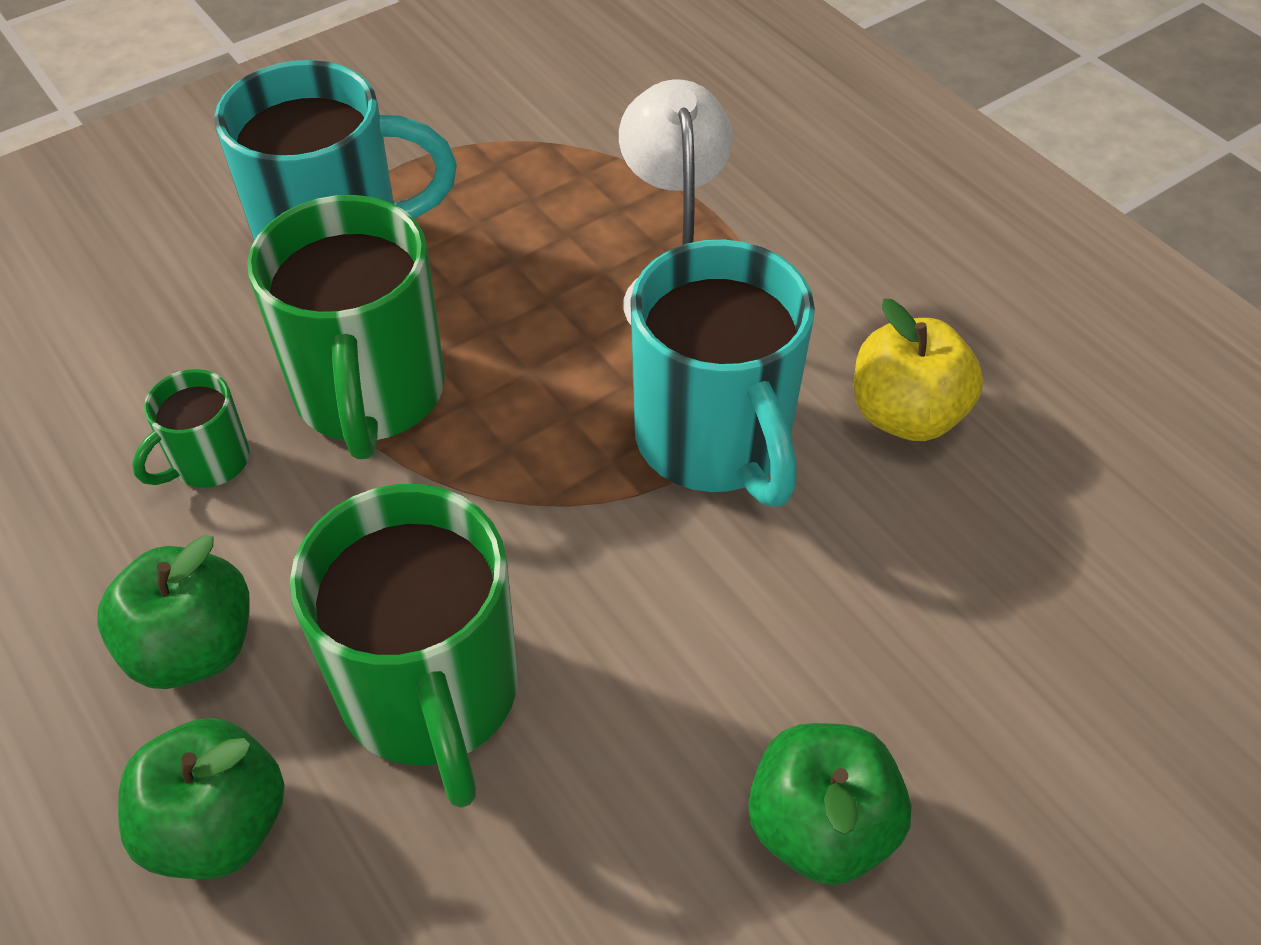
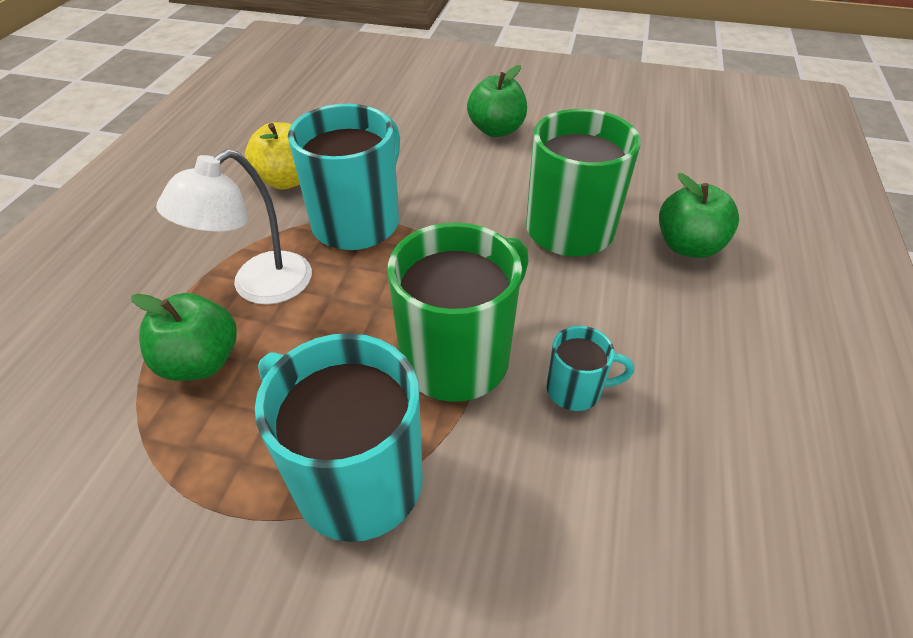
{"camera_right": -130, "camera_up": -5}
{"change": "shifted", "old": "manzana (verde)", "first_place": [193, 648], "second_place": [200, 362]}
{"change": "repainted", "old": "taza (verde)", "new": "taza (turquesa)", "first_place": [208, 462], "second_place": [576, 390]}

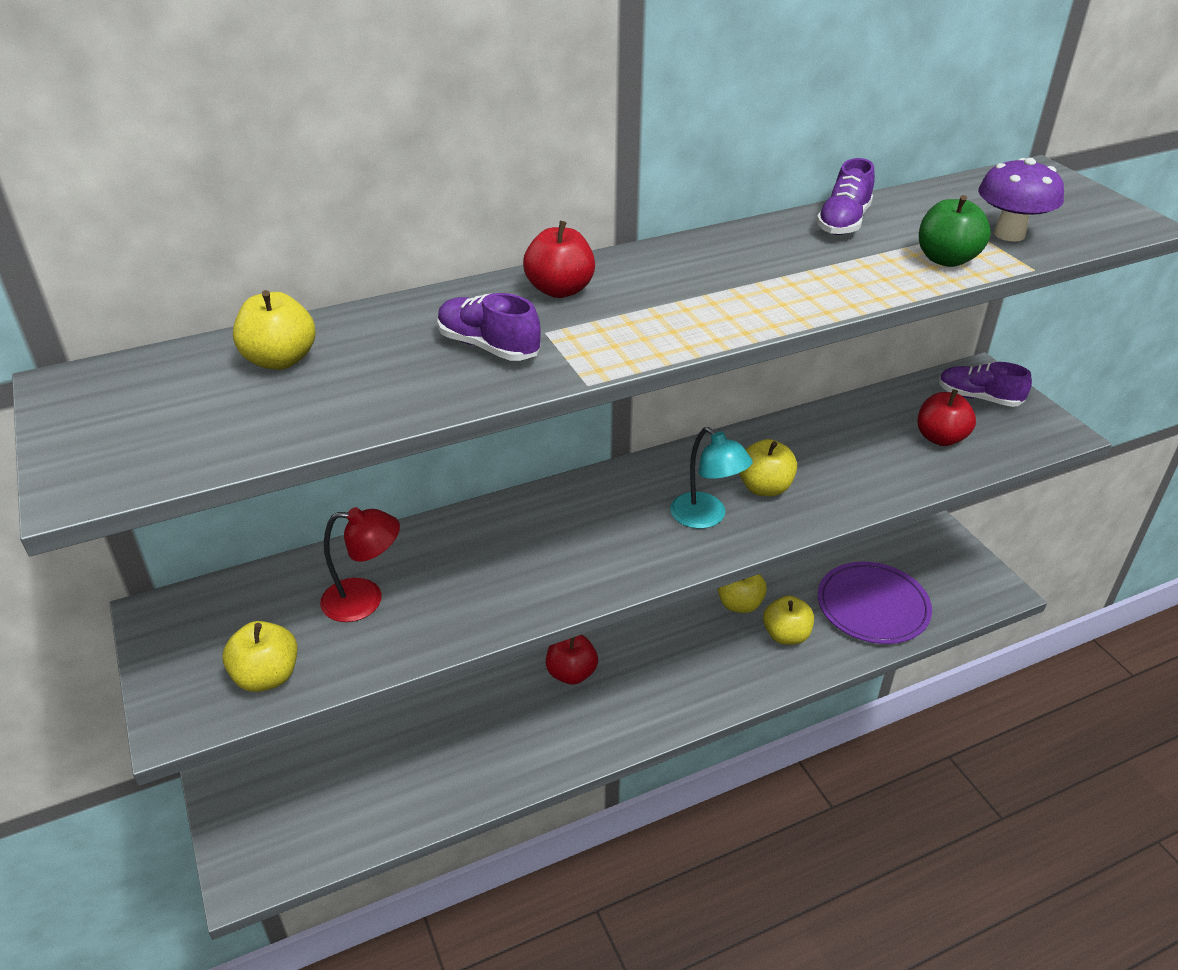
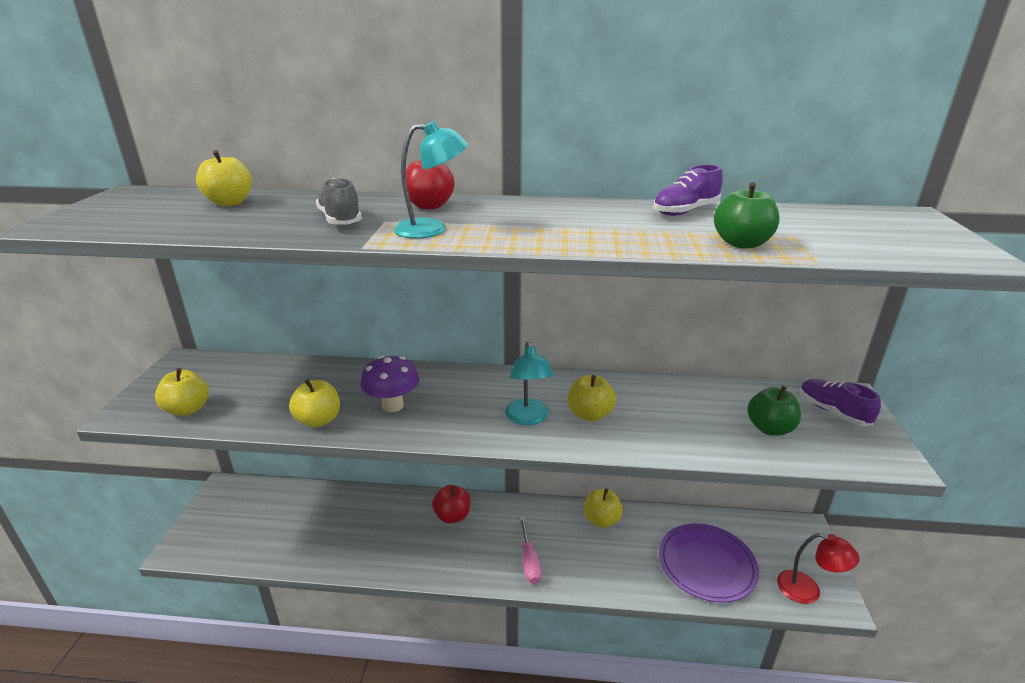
{"camera_right": 30, "camera_up": -10}
{"change": "shifted", "old": "lámpara (rojo)", "first_place": [365, 600], "second_place": [808, 590]}
{"change": "repainted", "old": "zapato (morado)", "new": "zapato (gris)", "first_place": [488, 347], "second_place": [340, 220]}
{"change": "shifted", "old": "manzana (amarillo)", "first_place": [786, 635], "second_place": [318, 420]}
{"change": "repainted", "old": "manzana (rojo)", "new": "manzana (verde)", "first_place": [940, 438], "second_place": [769, 428]}
{"change": "shifted", "old": "seta (morado)", "first_place": [1009, 234], "second_place": [392, 405]}
{"change": "new", "new": "lámpara (turquesa)", "second_place": [432, 229]}
{"change": "new", "new": "destornillador (rosa)", "second_place": [529, 562]}

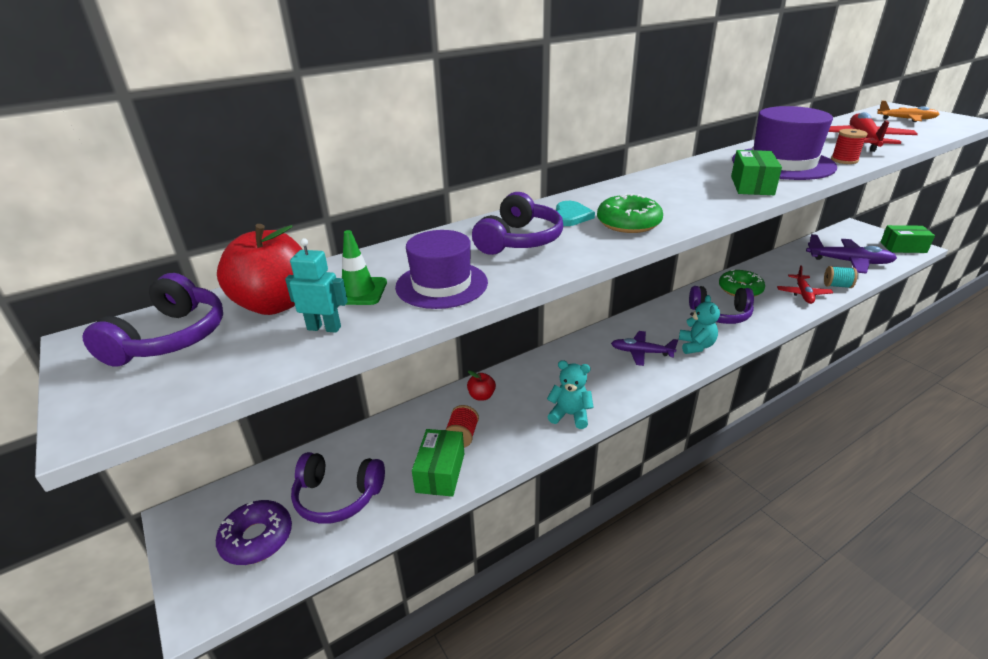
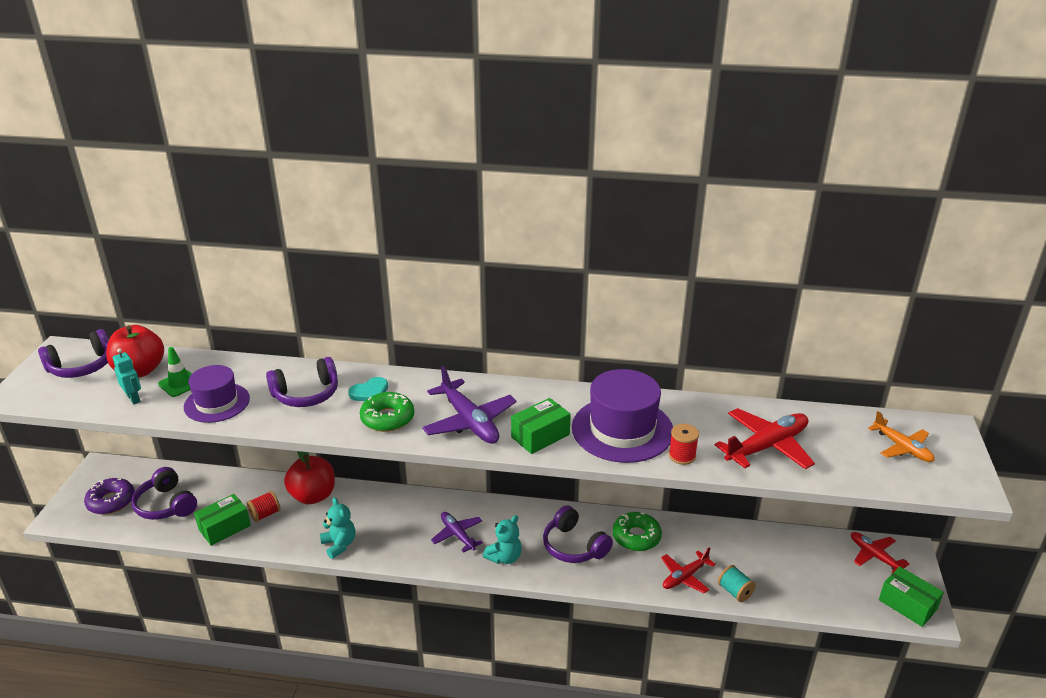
{"camera_right": 40, "camera_up": 0}
{"change": "scaled", "old": "manzana (rojo)", "first_place": [481, 396], "second_place": [313, 496], "factor": 2.05}
{"change": "shifted", "old": "avión (morado)", "first_place": [849, 262], "second_place": [469, 421]}
{"change": "new", "new": "avión (rojo)", "second_place": [874, 556]}

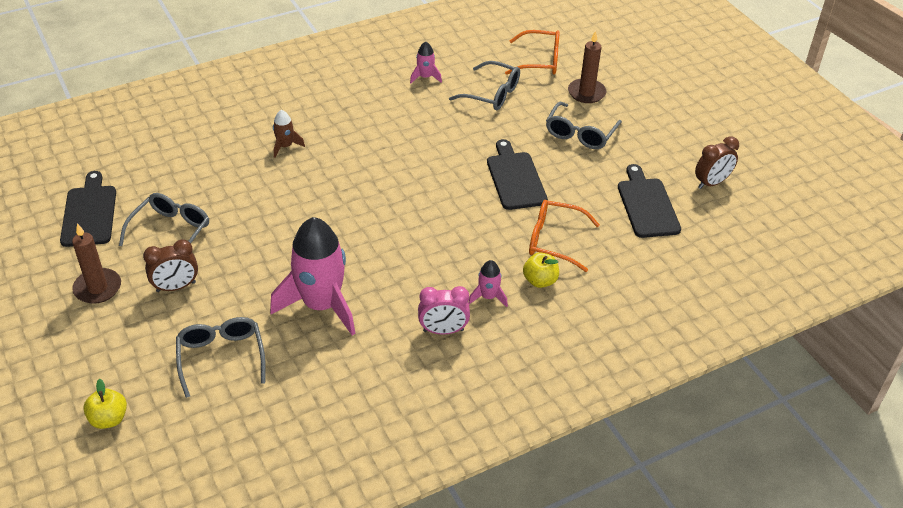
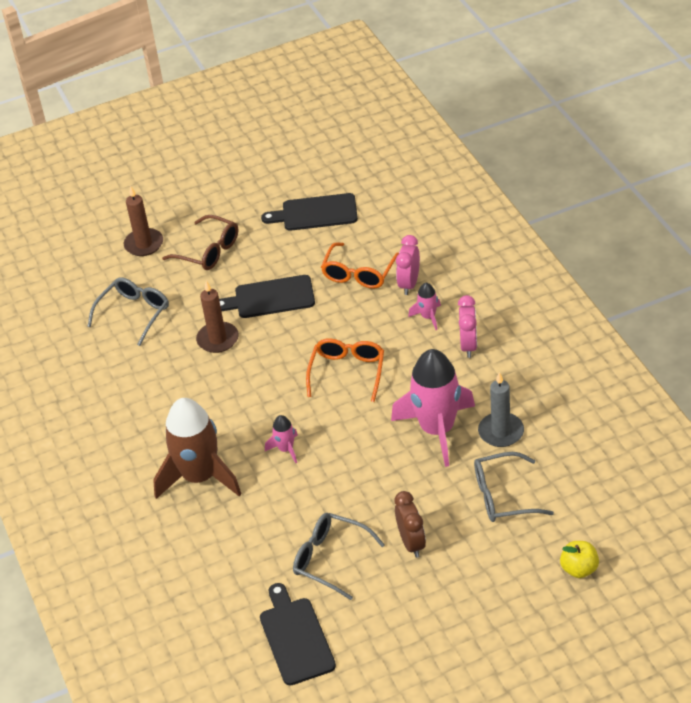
{"camera_right": -80, "camera_up": 0}
{"change": "rotated", "old": "tabla de cortar (negro)", "first_place": [89, 213], "second_place": [296, 637], "degrees": 75}
{"change": "shifted", "old": "vela (marrón)", "first_place": [97, 288], "second_place": [218, 339]}
{"change": "scaled", "old": "cohete (marrón)", "first_place": [285, 146], "second_place": [200, 477], "factor": 2.27}
{"change": "shifted", "old": "cohete (rosa)", "first_place": [425, 77], "second_place": [286, 449]}
{"change": "shifted", "old": "gafas (naranja)", "first_place": [540, 61], "second_place": [347, 372]}
{"change": "swapped", "old": "manzana (amarillo)", "new": "despertador (rosa)", "first_place": [540, 281], "second_place": [409, 284]}
{"change": "repainted", "old": "gafas (gris)", "new": "gafas (marrón)", "first_place": [580, 134], "second_place": [209, 251]}
{"change": "gone", "old": "despertador (marrón)", "first_place": [711, 183]}
{"change": "new", "new": "vela (gris)", "second_place": [501, 432]}

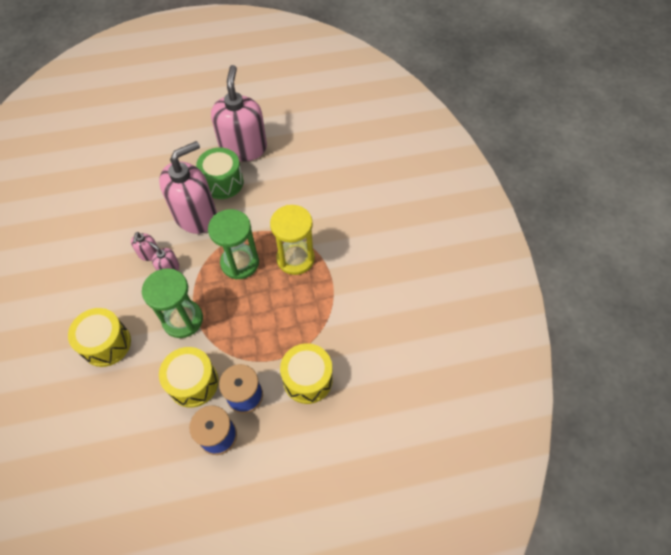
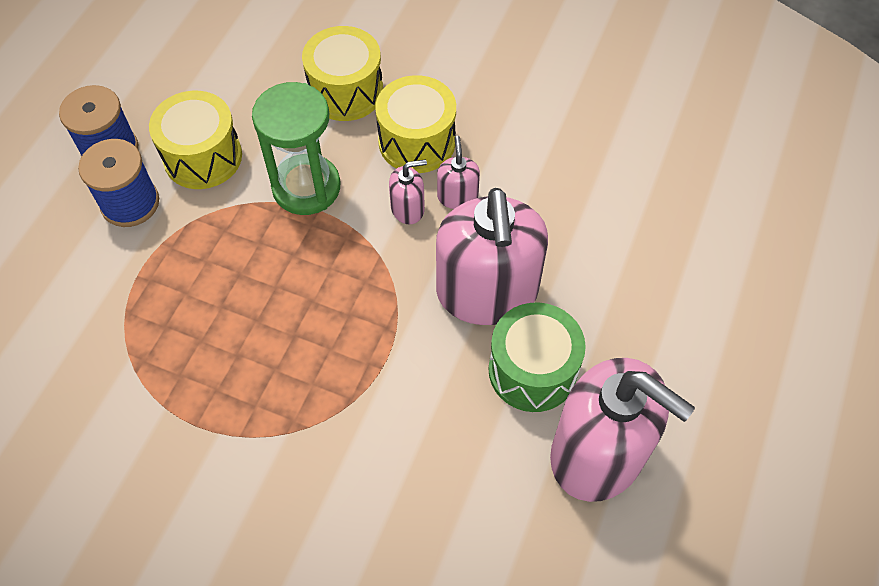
{"camera_right": 125, "camera_up": 0}
{"change": "rotated", "old": "dispensador de jabón (rosa)", "first_place": [149, 254], "second_place": [457, 196], "degrees": 45}
{"change": "gone", "old": "reloj de arena (verde)", "first_place": [240, 263]}
{"change": "gone", "old": "reloj de arena (amarillo)", "first_place": [295, 258]}
{"change": "shifted", "old": "tambor (amarillo)", "first_place": [307, 379], "second_place": [417, 141]}

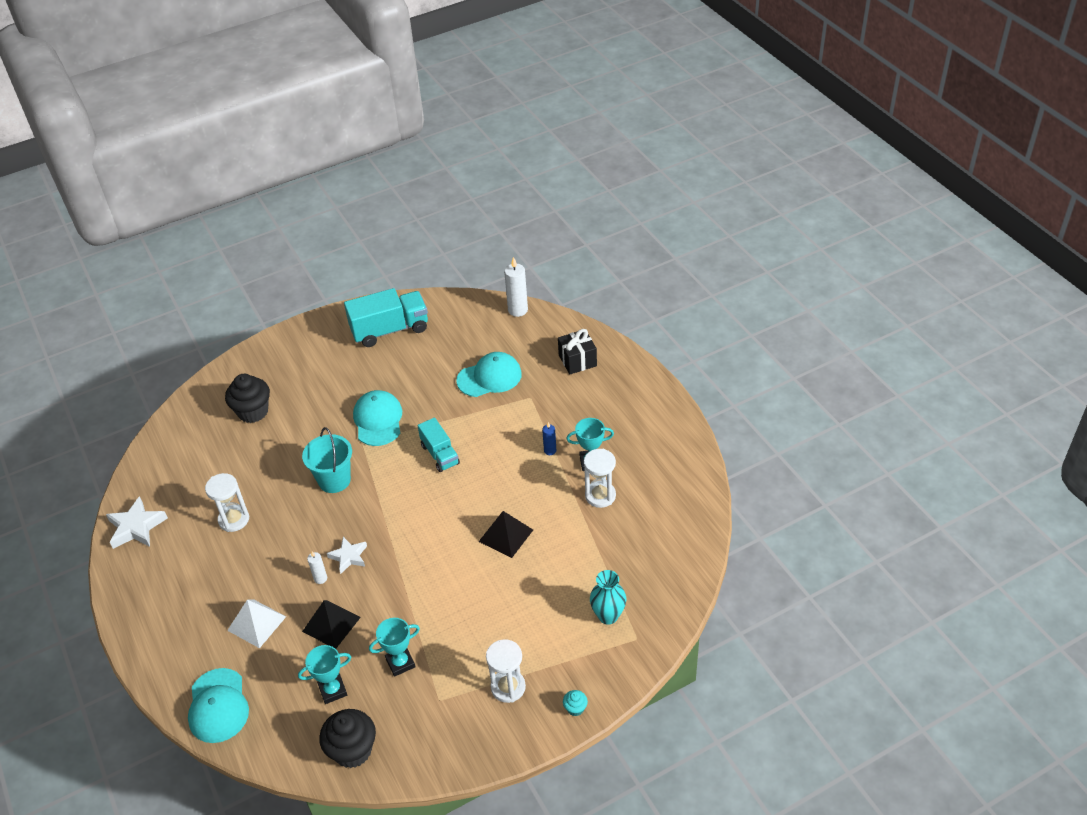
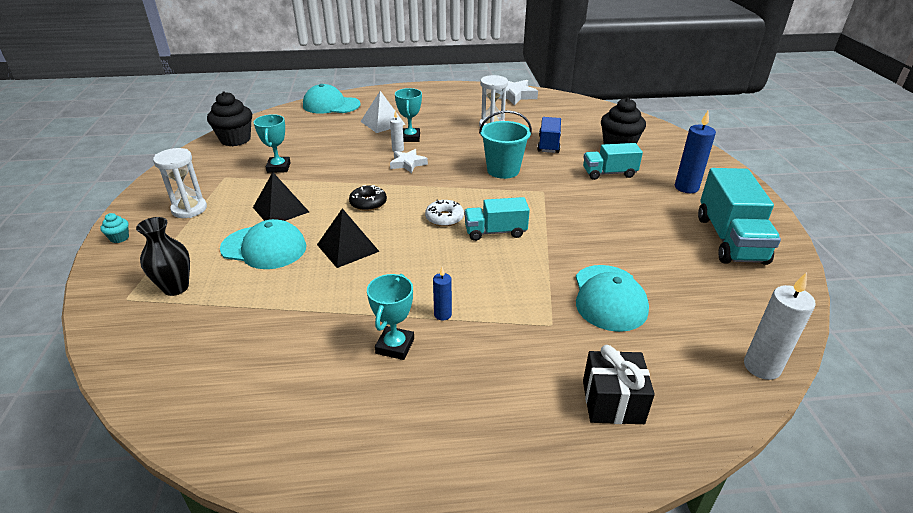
{"camera_right": 110, "camera_up": -10}
{"change": "shifted", "old": "trofeo (turquesa)", "first_place": [333, 690], "second_place": [410, 138]}
{"change": "shifted", "old": "pirámide (negro)", "first_place": [331, 624], "second_place": [281, 209]}
{"change": "shifted", "old": "gorra (turquesa)", "first_place": [378, 420], "second_place": [264, 248]}
{"change": "gone", "old": "reloj de arena (blanco)", "first_place": [600, 496]}
{"change": "repainted", "old": "florero (turquesa)", "new": "florero (negro)", "first_place": [608, 616], "second_place": [176, 287]}
{"change": "new", "new": "rosquilla (negro)", "second_place": [368, 203]}
{"change": "new", "new": "rosquilla (blanco)", "second_place": [444, 218]}
{"change": "new", "new": "camión (azul)", "second_place": [548, 144]}
{"change": "new", "new": "camión (turquesa)", "second_place": [609, 173]}
{"change": "new", "new": "vela (azul)", "second_place": [686, 187]}

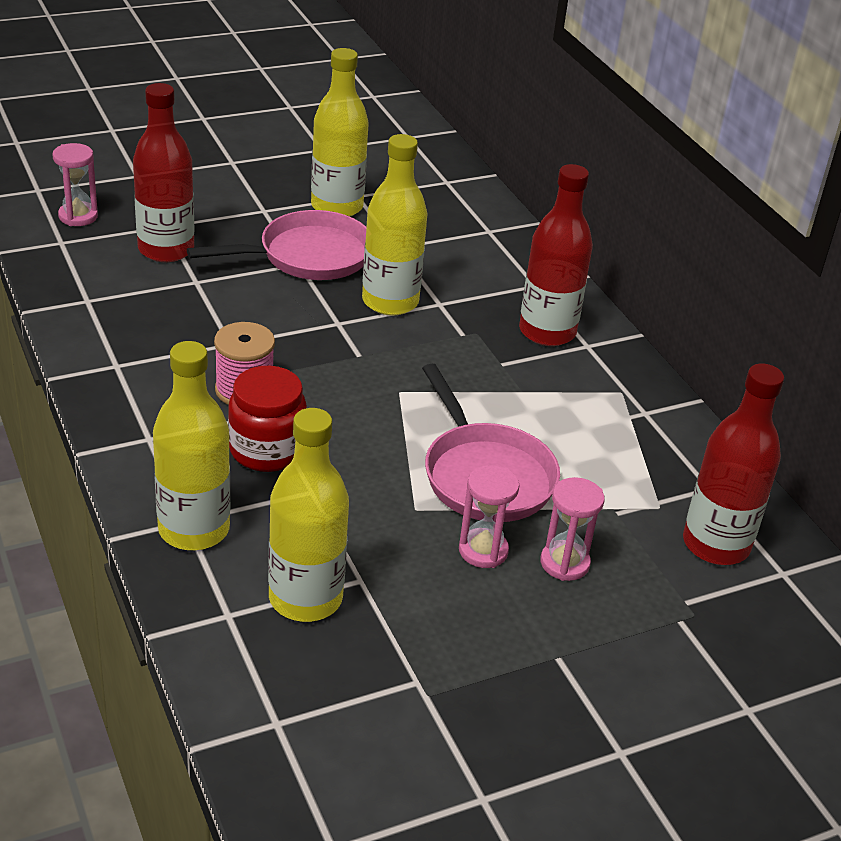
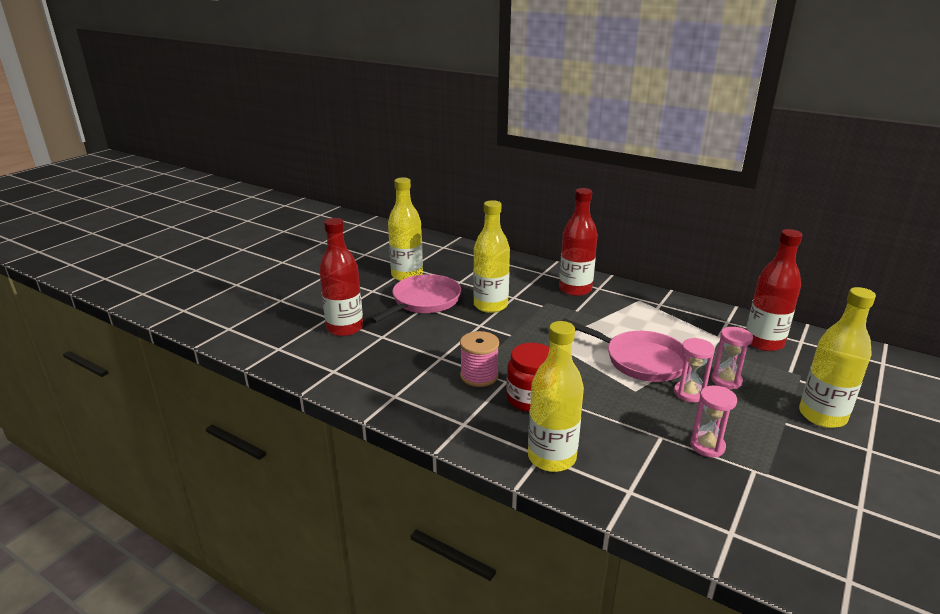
{"camera_right": -30, "camera_up": -10}
{"change": "shifted", "old": "reloj de arena (rosa)", "first_place": [78, 216], "second_place": [707, 446]}
{"change": "shifted", "old": "botella (amarillo)", "first_place": [305, 598], "second_place": [822, 416]}

